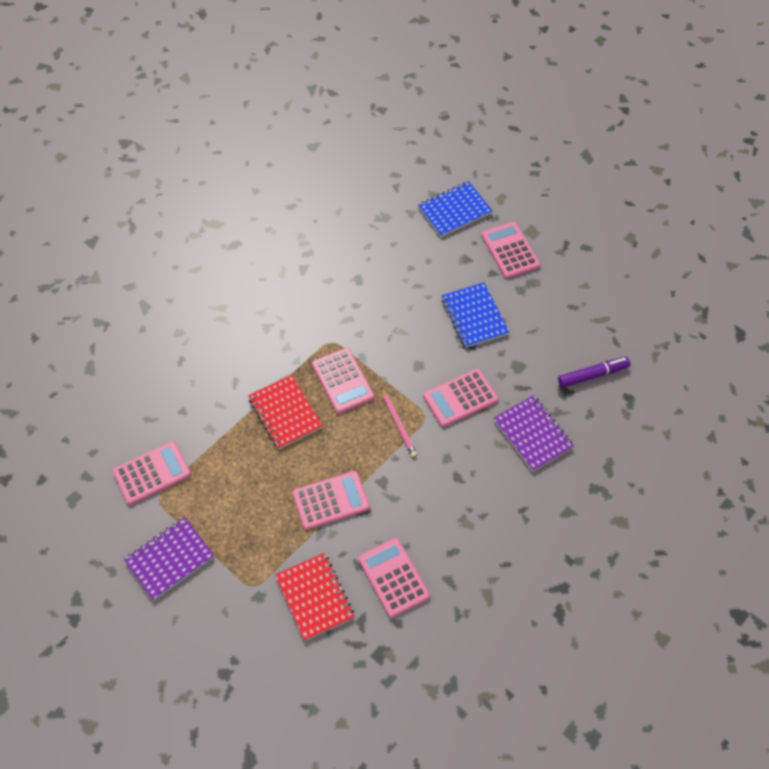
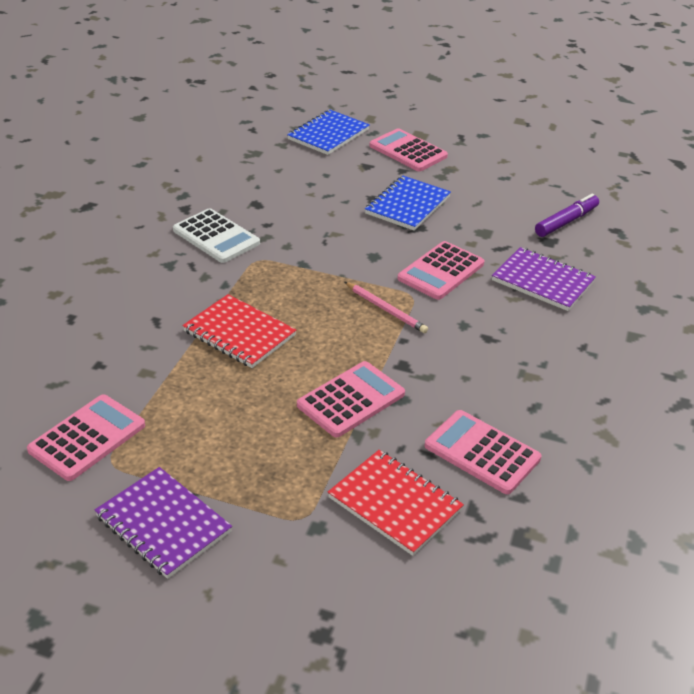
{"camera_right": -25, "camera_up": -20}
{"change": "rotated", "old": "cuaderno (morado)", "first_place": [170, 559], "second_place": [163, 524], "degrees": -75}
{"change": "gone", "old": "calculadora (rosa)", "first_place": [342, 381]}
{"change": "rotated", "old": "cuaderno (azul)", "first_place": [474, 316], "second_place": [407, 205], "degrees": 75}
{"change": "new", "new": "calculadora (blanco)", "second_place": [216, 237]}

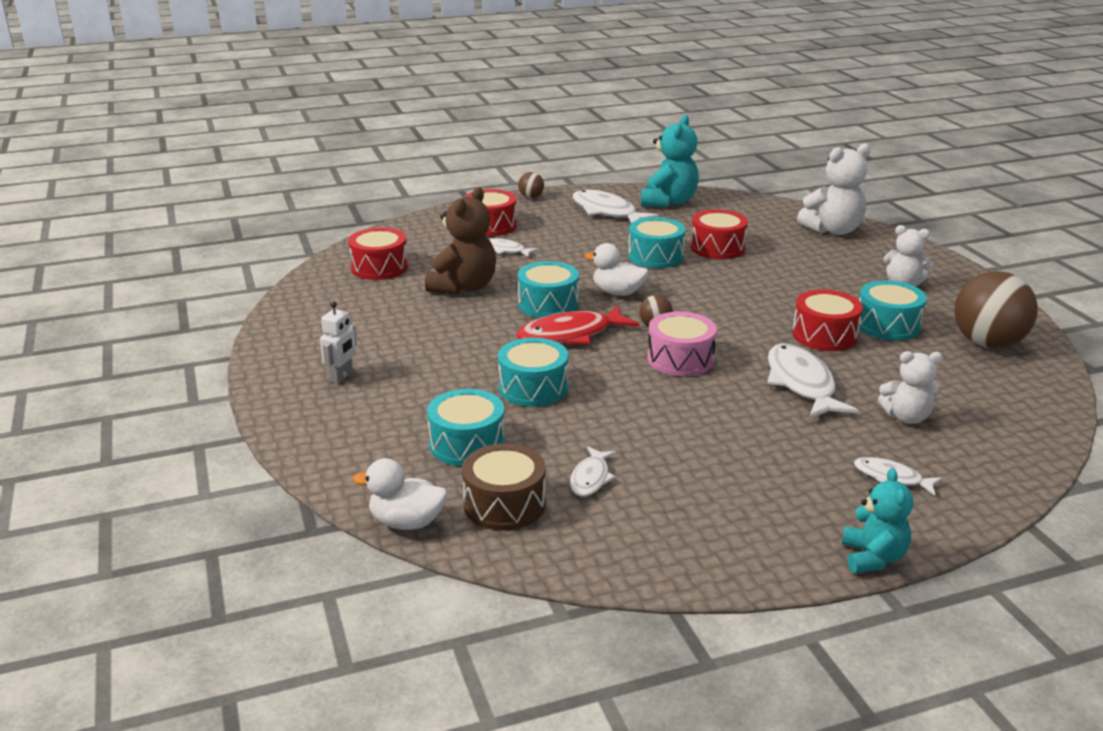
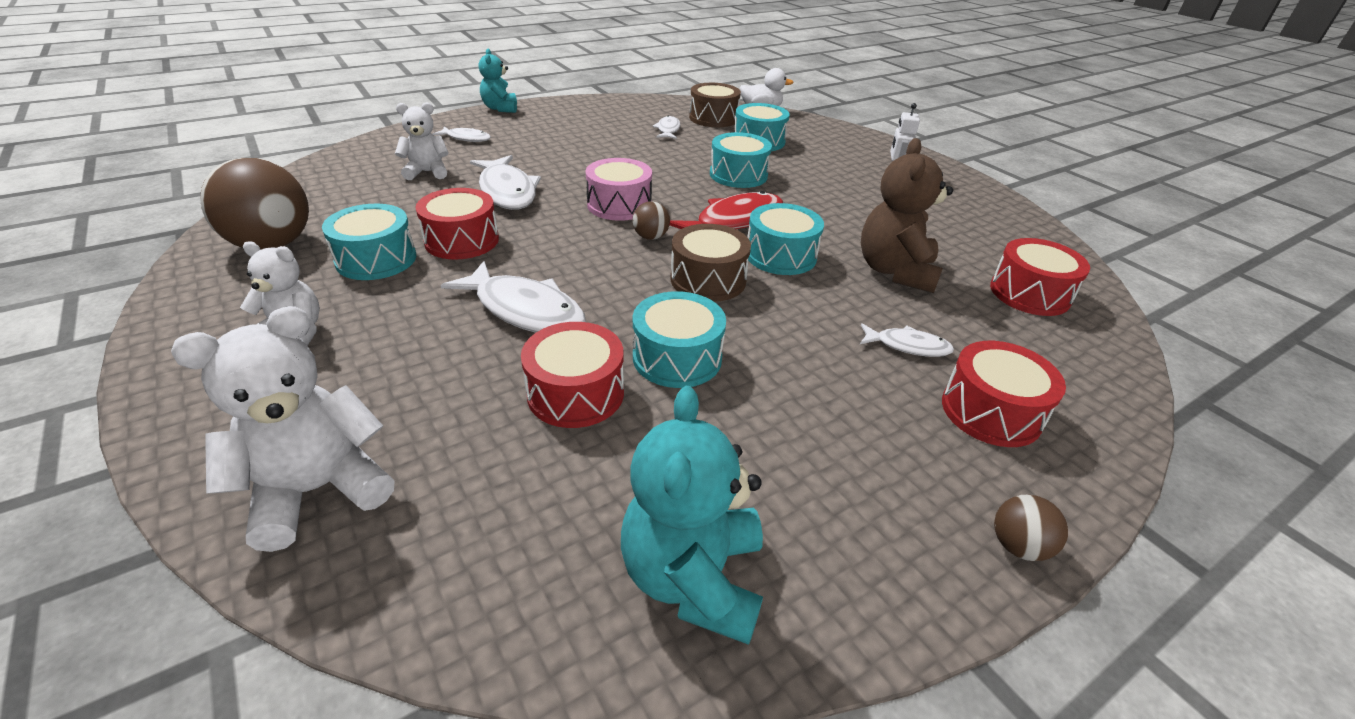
{"camera_right": 165, "camera_up": 10}
{"change": "shifted", "old": "pez (blanco)", "first_place": [607, 212], "second_place": [525, 310]}
{"change": "swapped", "old": "pato (blanco)", "new": "tambor (marrón)", "first_place": [618, 292], "second_place": [708, 280]}

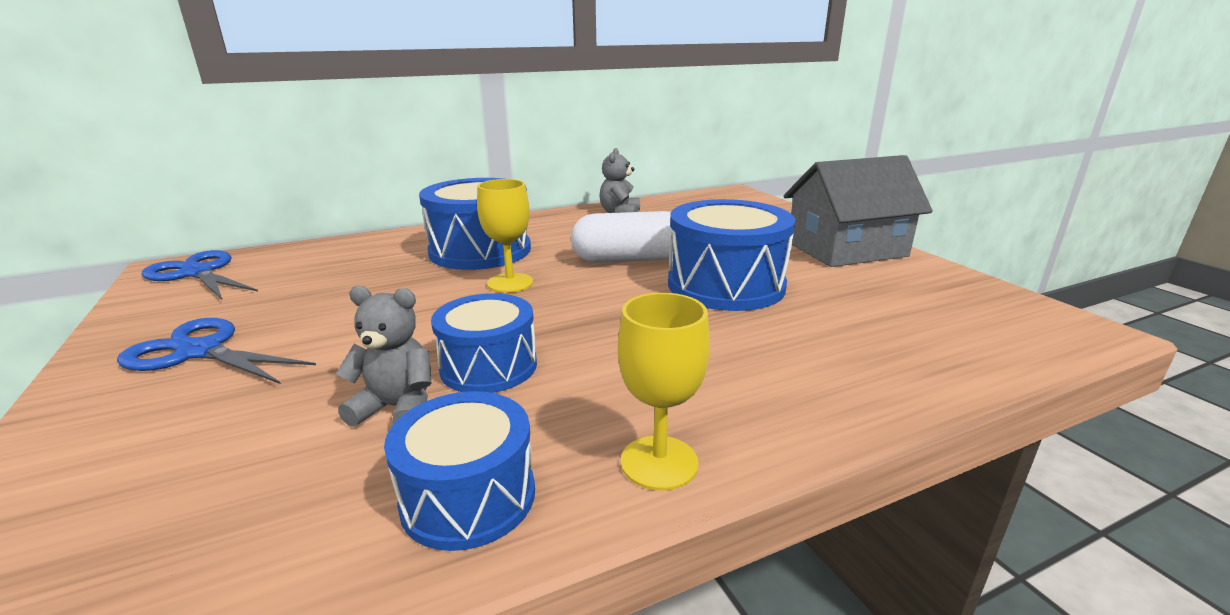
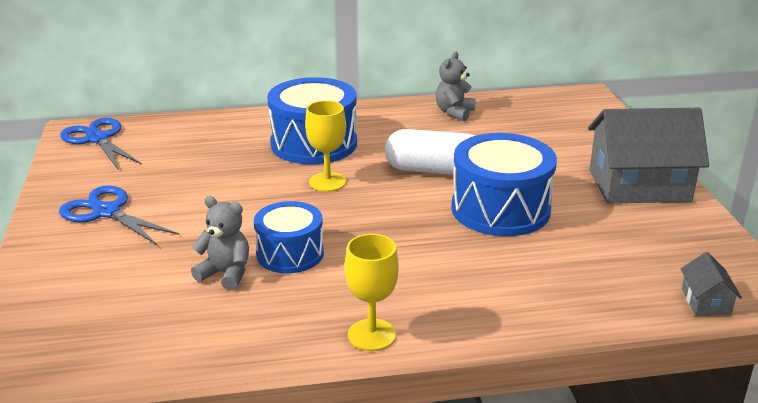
{"camera_right": 15, "camera_up": 5}
{"change": "gone", "old": "tambor (azul)", "first_place": [468, 497]}
{"change": "new", "new": "casa (gris)", "second_place": [705, 301]}

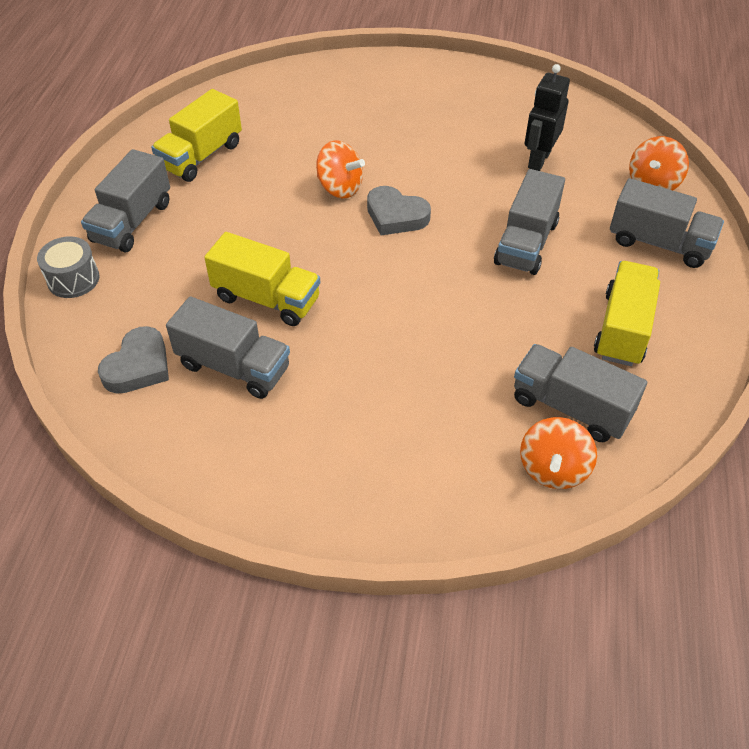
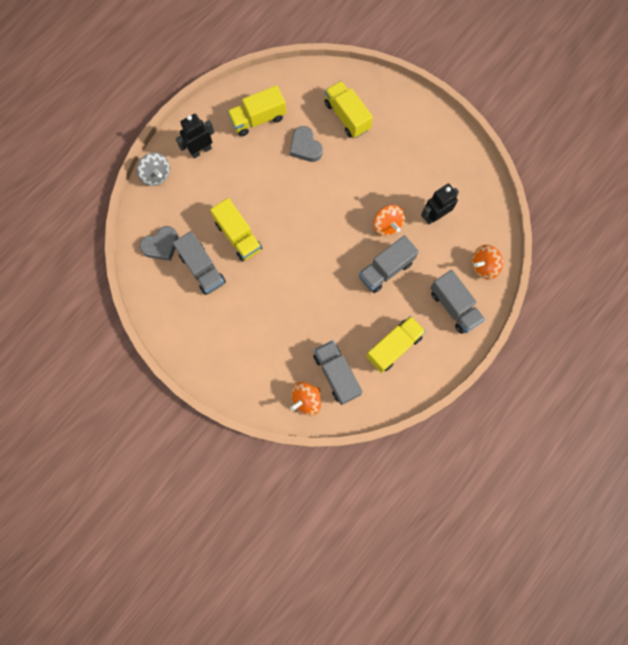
{"camera_right": 30, "camera_up": 25}
{"change": "swapped", "old": "tambor (gris)", "new": "peonza (gris)", "first_place": [73, 279], "second_place": [156, 175]}
{"change": "swapped", "old": "camión (gris)", "new": "robot (negro)", "first_place": [132, 222], "second_place": [201, 150]}
{"change": "shifted", "old": "peonza (naranja)", "first_place": [340, 188], "second_place": [387, 225]}
{"change": "shifted", "old": "corazón (gris)", "first_place": [396, 216], "second_place": [305, 147]}
{"change": "new", "new": "camión (amarillo)", "second_place": [347, 116]}

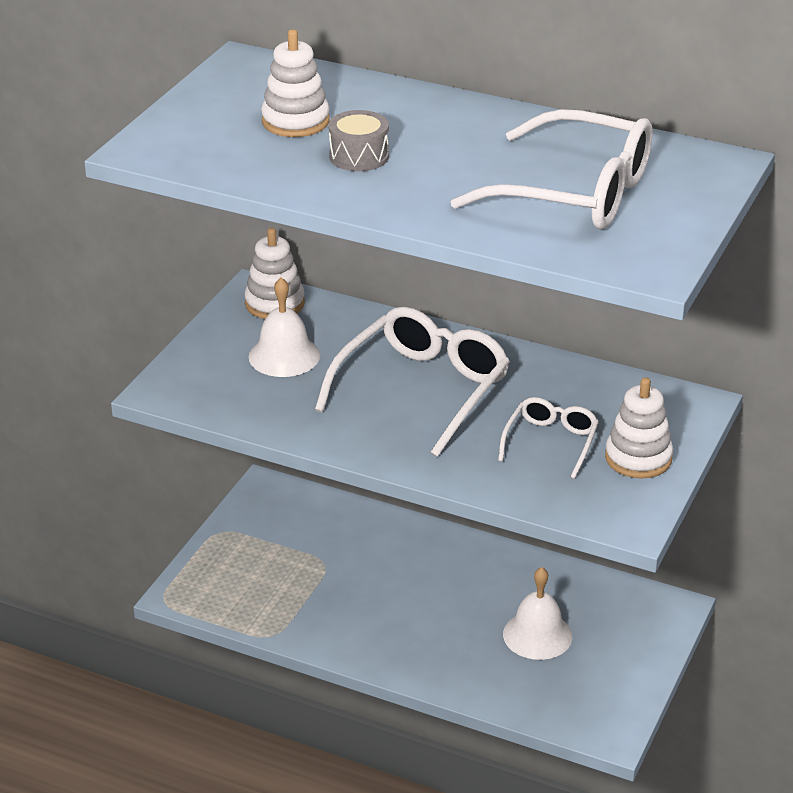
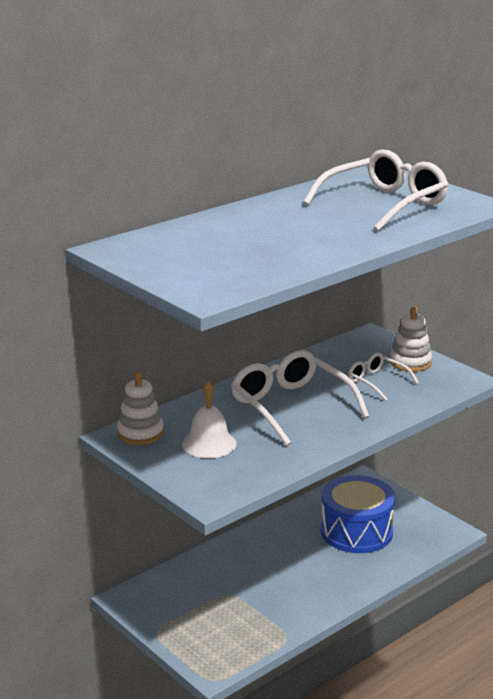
{"camera_right": -65, "camera_up": -10}
{"change": "gone", "old": "juguete apilable (blanco)", "first_place": [295, 121]}
{"change": "gone", "old": "tambor (gris)", "first_place": [359, 156]}
{"change": "swapped", "old": "campana (blanco)", "new": "tambor (azul)", "first_place": [537, 635], "second_place": [356, 531]}

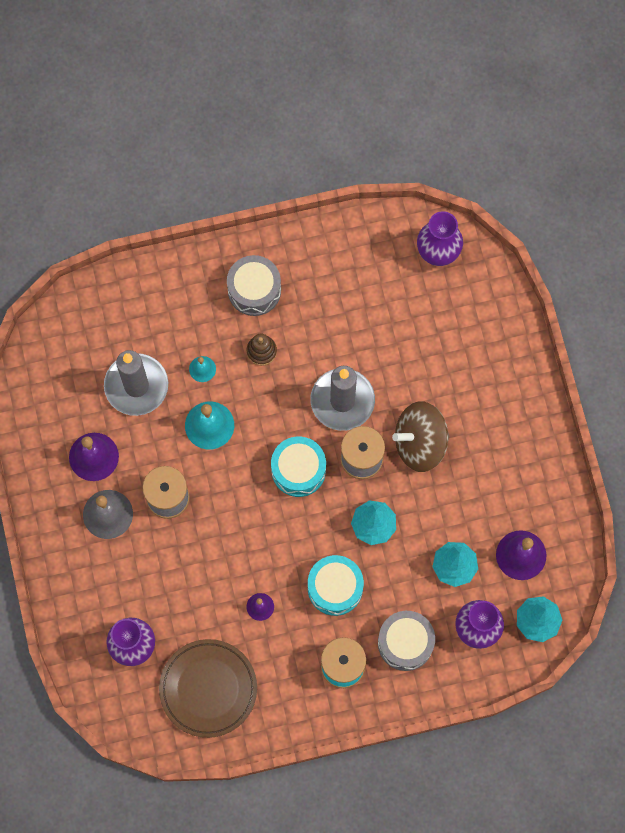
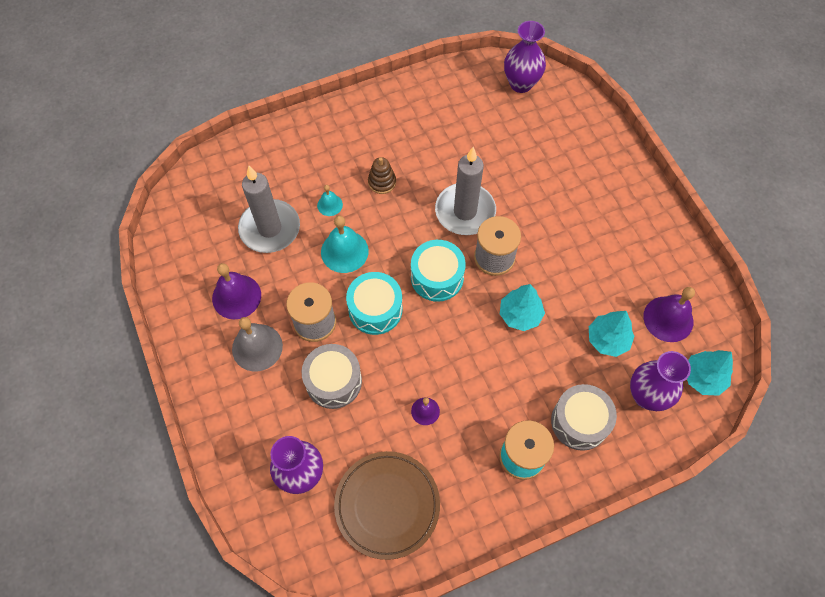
{"camera_right": -10, "camera_up": -10}
{"change": "shifted", "old": "tambor (gris)", "first_place": [254, 290], "second_place": [333, 381]}
{"change": "shifted", "old": "tambor (turquesa)", "first_place": [335, 588], "second_place": [375, 309]}
{"change": "gone", "old": "peonza (marrón)", "first_place": [420, 443]}

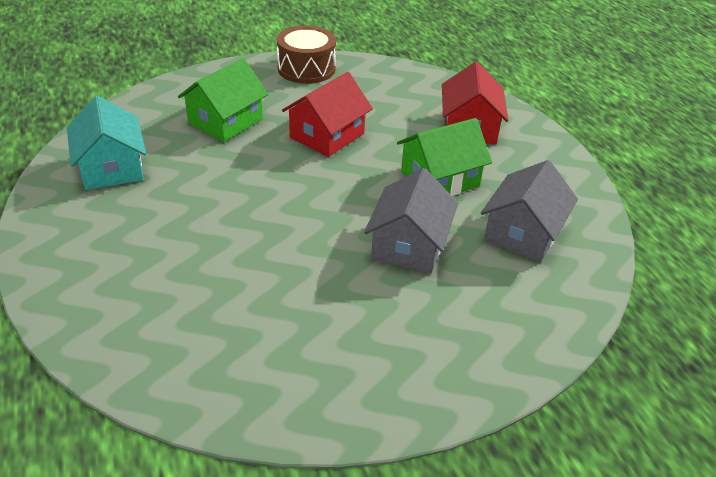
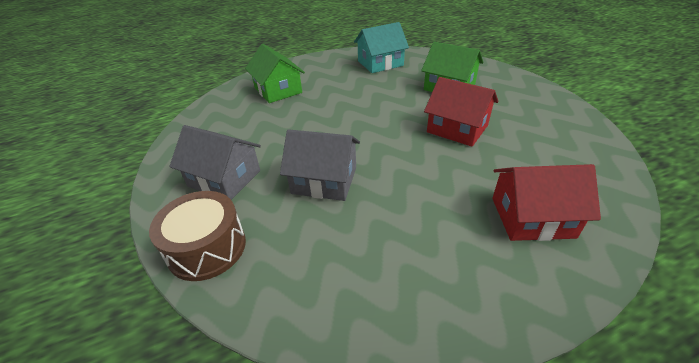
{"camera_right": 90, "camera_up": 0}
{"change": "shifted", "old": "tambor (marrón)", "first_place": [306, 69], "second_place": [207, 248]}
{"change": "shifted", "old": "casa (verde)", "first_place": [440, 179], "second_place": [278, 90]}
{"change": "shifted", "old": "casa (gris)", "first_place": [523, 233], "second_place": [224, 178]}

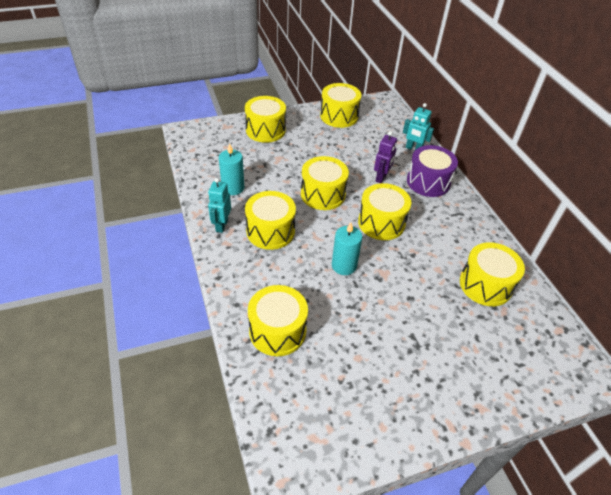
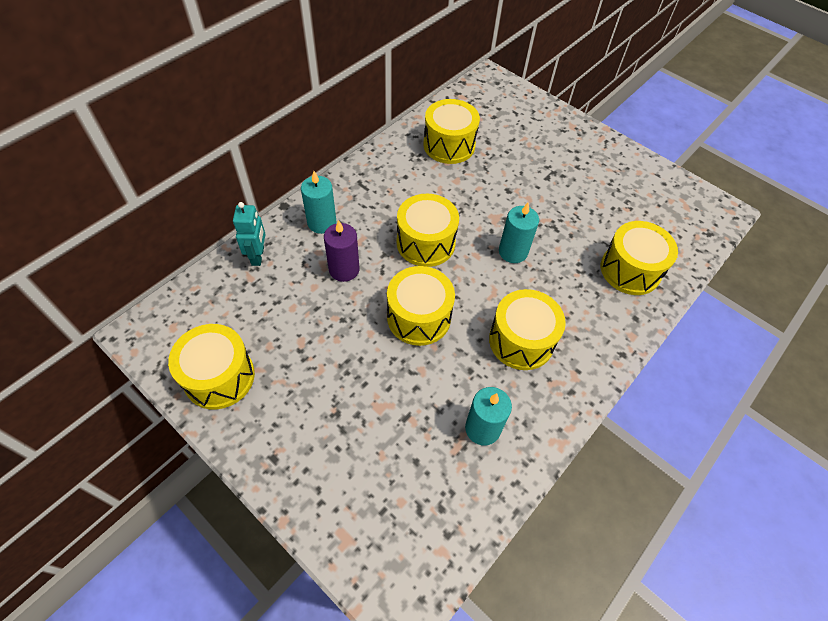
{"camera_right": -120, "camera_up": 10}
{"change": "gone", "old": "robot (turquesa)", "first_place": [221, 225]}
{"change": "gone", "old": "tambor (amarillo)", "first_place": [265, 130]}
{"change": "swapped", "old": "robot (morado)", "new": "vela (morado)", "first_place": [381, 178], "second_place": [344, 269]}
{"change": "swapped", "old": "tambor (morado)", "new": "vela (turquesa)", "first_place": [428, 182], "second_place": [322, 223]}

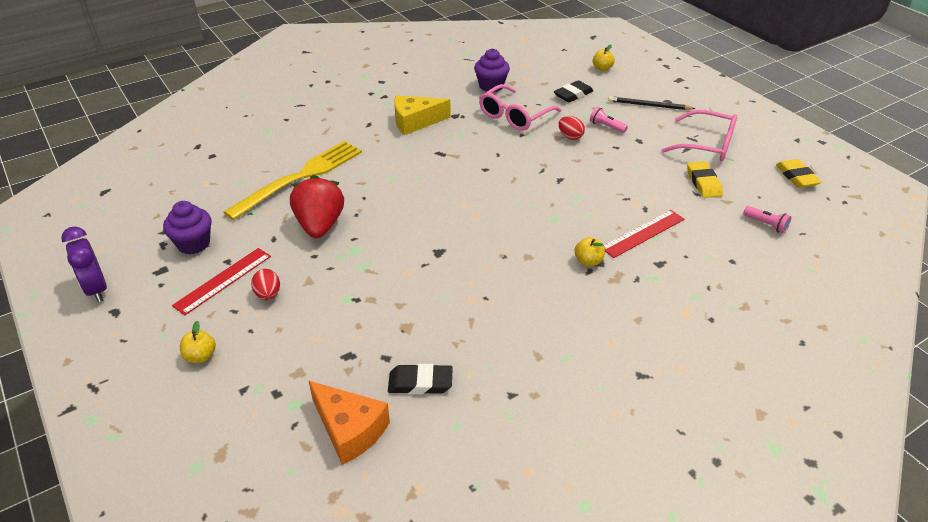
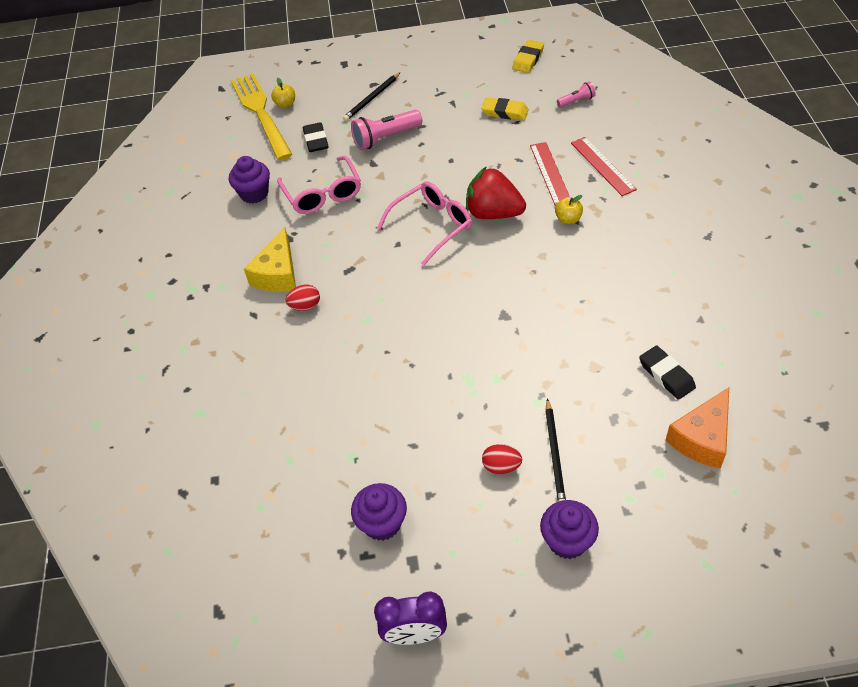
{"camera_right": -60, "camera_up": 10}
{"change": "shifted", "old": "regla (rojo)", "first_place": [223, 280], "second_place": [602, 166]}
{"change": "swapped", "old": "manzana (amarillo)", "new": "magdalena (morado)", "first_place": [200, 356], "second_place": [567, 541]}
{"change": "shifted", "old": "tenedor (amarillo)", "first_place": [301, 177], "second_place": [260, 112]}
{"change": "shifted", "old": "fresa (rojo)", "first_place": [320, 225], "second_place": [493, 213]}
{"change": "rotated", "old": "queso (naranja)", "first_place": [349, 429], "second_place": [702, 438], "degrees": 150}
{"change": "rotated", "old": "goma de borrar (negro)", "first_place": [420, 383], "second_place": [666, 375], "degrees": -60}
{"change": "shifted", "old": "huevo (rojo)", "first_place": [570, 136], "second_place": [305, 306]}
{"change": "scaled", "old": "lámpara de mano (rosa)", "first_place": [606, 126], "second_place": [385, 138], "factor": 1.81}
{"change": "shifted", "old": "gafas (rosa)", "first_place": [707, 145], "second_place": [432, 226]}
{"change": "rotated", "old": "goma de borrar (amarillo)", "first_place": [796, 177], "second_place": [528, 59], "degrees": -75}
{"change": "new", "new": "lápiz (negro)", "second_place": [555, 454]}

